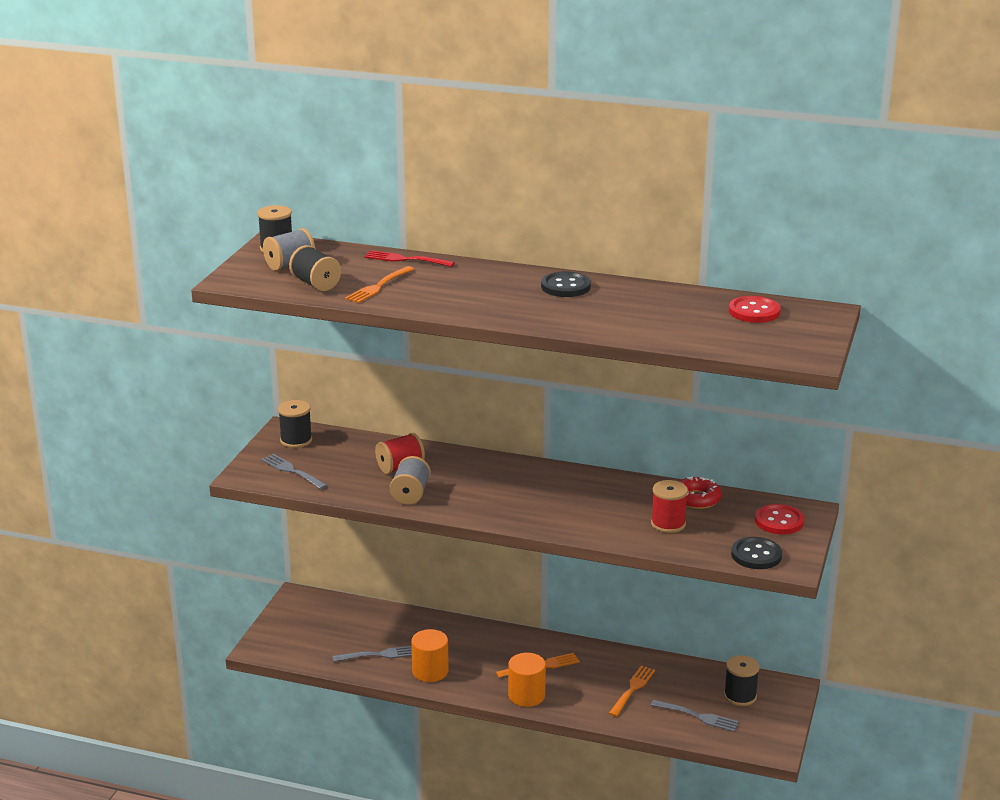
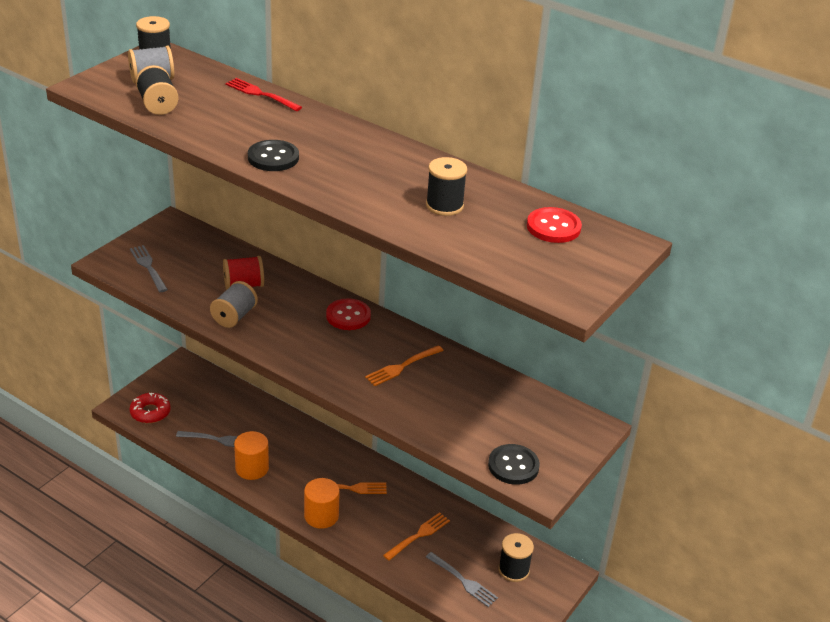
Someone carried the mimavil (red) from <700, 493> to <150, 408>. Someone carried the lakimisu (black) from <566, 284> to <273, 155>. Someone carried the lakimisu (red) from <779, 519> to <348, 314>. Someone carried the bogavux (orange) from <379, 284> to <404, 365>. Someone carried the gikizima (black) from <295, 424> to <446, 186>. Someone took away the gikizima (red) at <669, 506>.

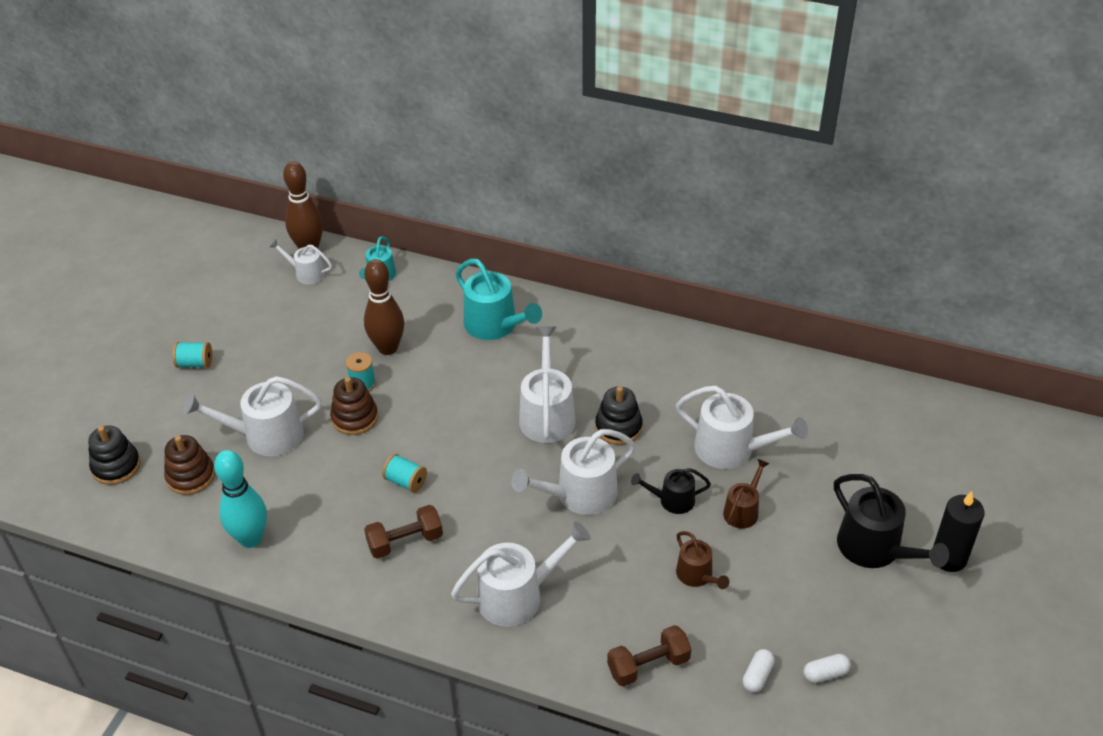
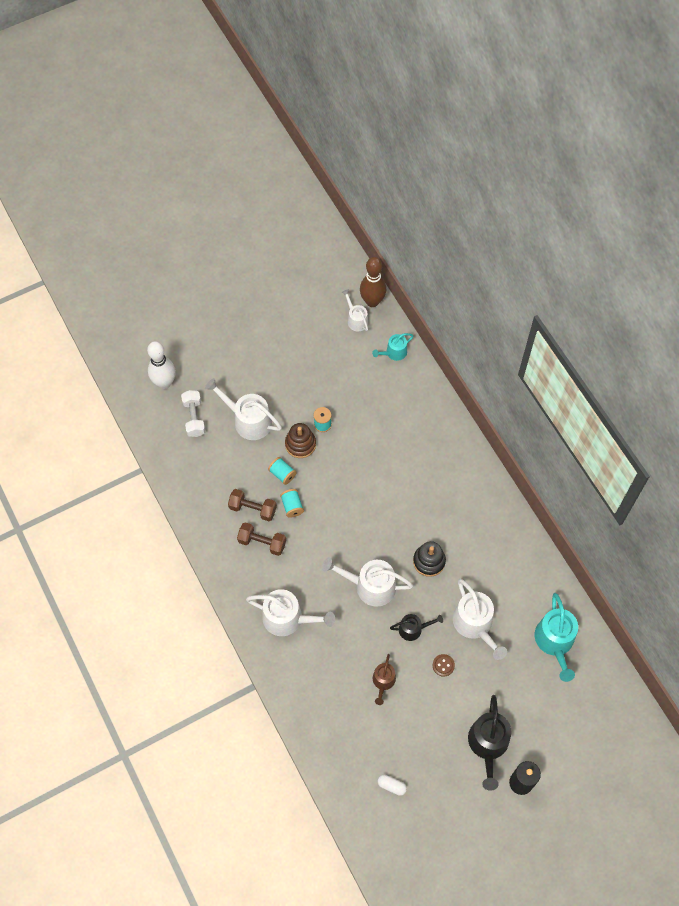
Someone swapped the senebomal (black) at <114, 455> for the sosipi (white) at <161, 365>. Someone swapped the senebomal (brown) at <189, 465> for the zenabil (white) at <193, 413>. Someone carried the zenabil (brown) from <649, 656> to <252, 505>. Someone carried the gikizima (turquoise) from <192, 355> to <282, 471>. Someone rotated the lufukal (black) at <671, 491> by 135 degrees clockwise. Someone swapped the lufukal (brown) at <746, 494> for the lakimisu (brown) at <444, 665>. Someone carried the lufukal (turquoise) from <498, 299> to <556, 637>. Someone took away the sosipi (turquoise) at <240, 499>. Someone took away the sosipi (brown) at <384, 307>. Someone took away the lufukal (white) at <547, 384>. Someone took away the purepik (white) at <758, 671>.

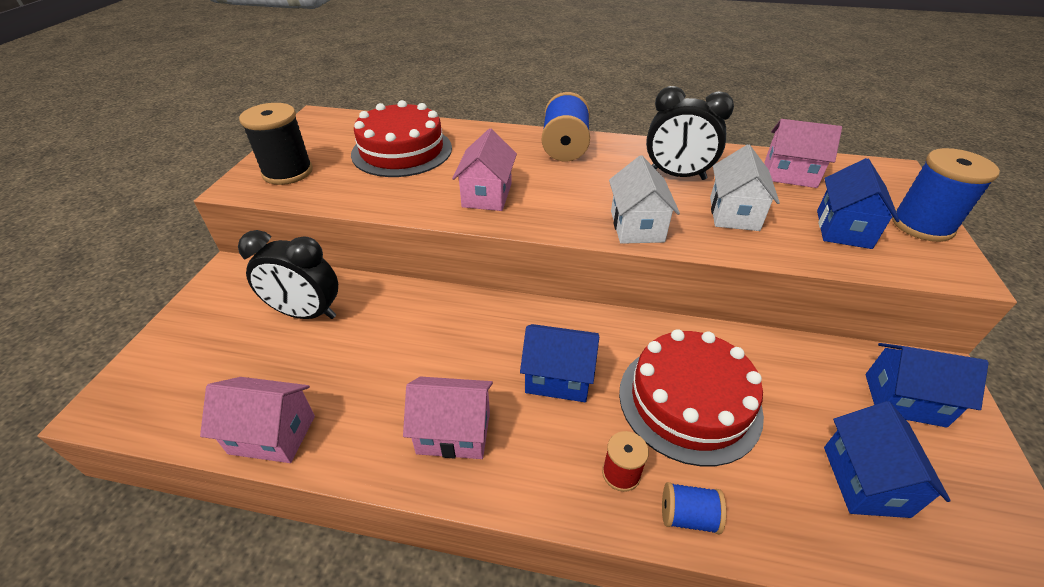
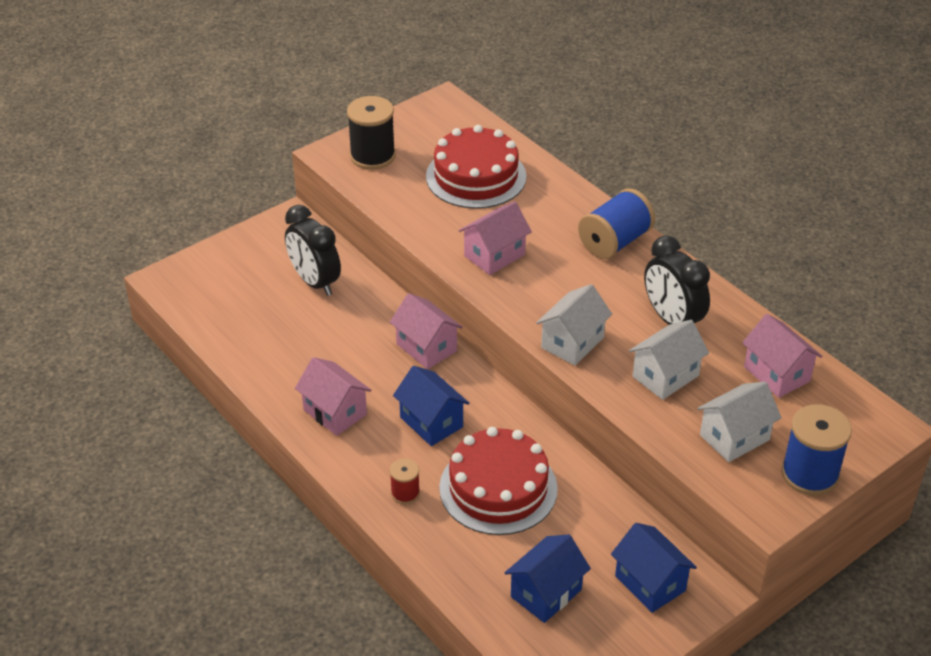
Someone carried the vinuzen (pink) from <257, 420> to <426, 331>. Someone repainted the vinuzen (blue) at <858, 203>, which became the vinuzen (white) at <740, 422>. Someone took away the gikizima (blue) at <694, 508>.

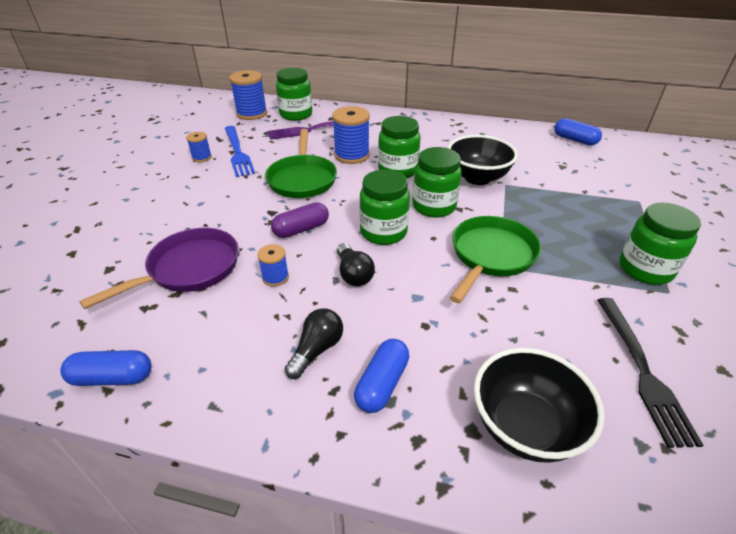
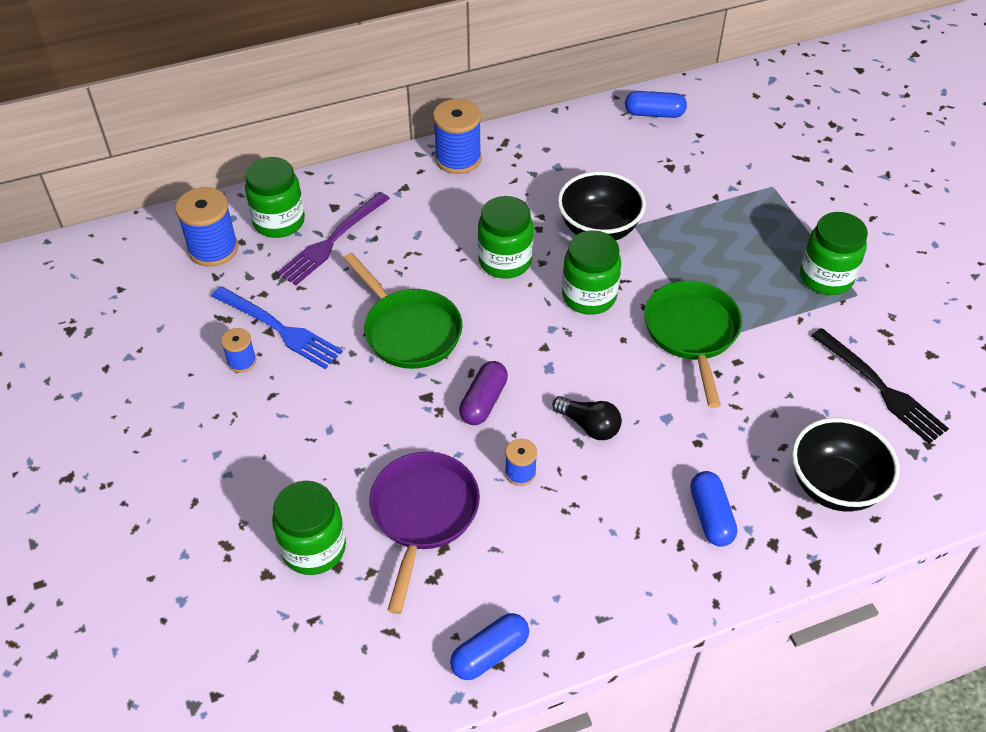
Someone carried the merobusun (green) from <384, 207> to <309, 527>. Someone carried the gikizima (blue) from <351, 135> to <457, 136>. Someone took away the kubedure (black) at <313, 343>.

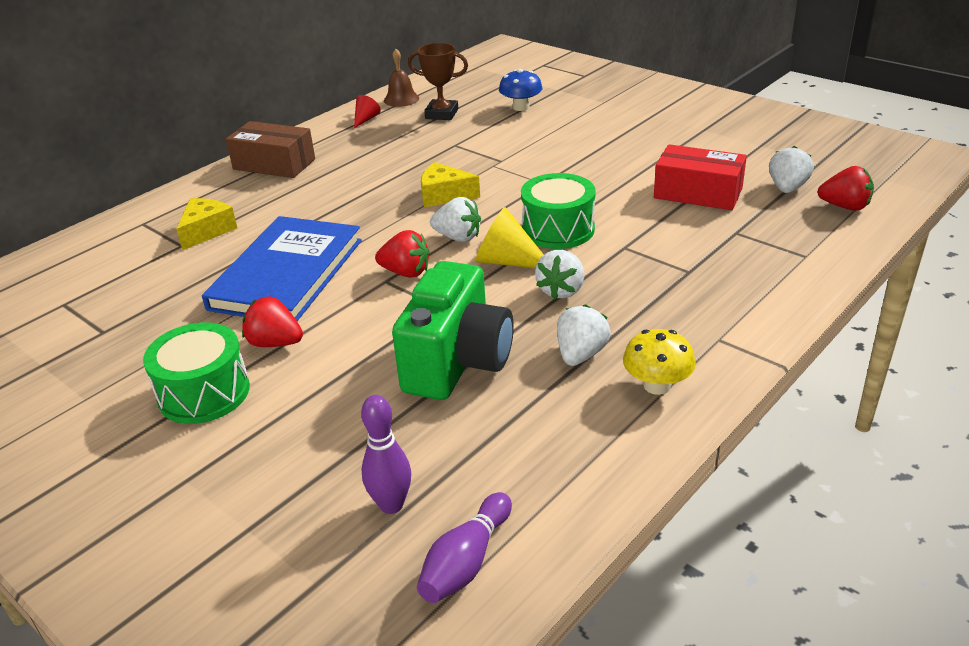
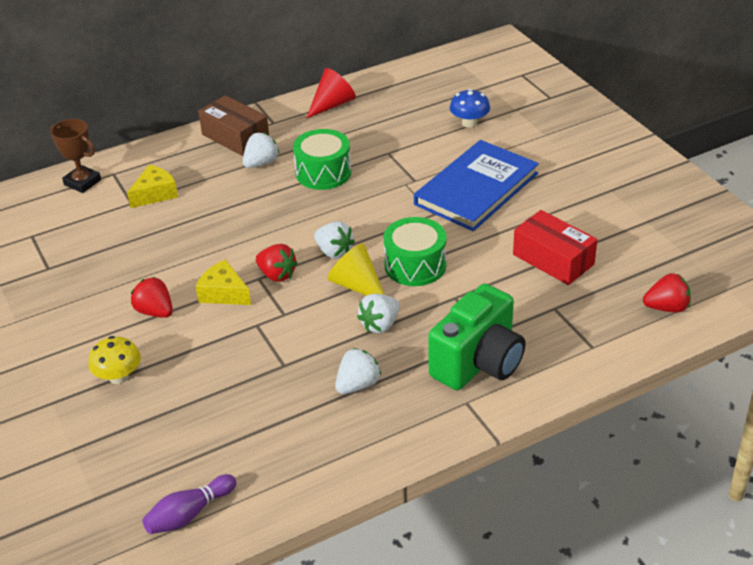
Someone carried the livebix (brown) from <438, 81> to <75, 156>. Someone carried the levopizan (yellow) from <659, 362> to <115, 360>. Someone carried the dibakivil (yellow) from <450, 184> to <223, 282>. Someone carried the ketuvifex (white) from <791, 169> to <261, 150>. Someone carried the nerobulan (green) from <196, 373> to <322, 159>. Someone scaled the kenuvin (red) at <367, 111> by 1.72. Someone carried the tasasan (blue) from <282, 268> to <476, 185>. Someone carried the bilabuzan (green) from <453, 330> to <476, 336>. Someone rotated the ketuvifex (red) at <845, 188> by 45 degrees counterclockwise. Someone took away the sosipi (purple) at <386, 454>. Someone took away the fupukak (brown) at <401, 78>.

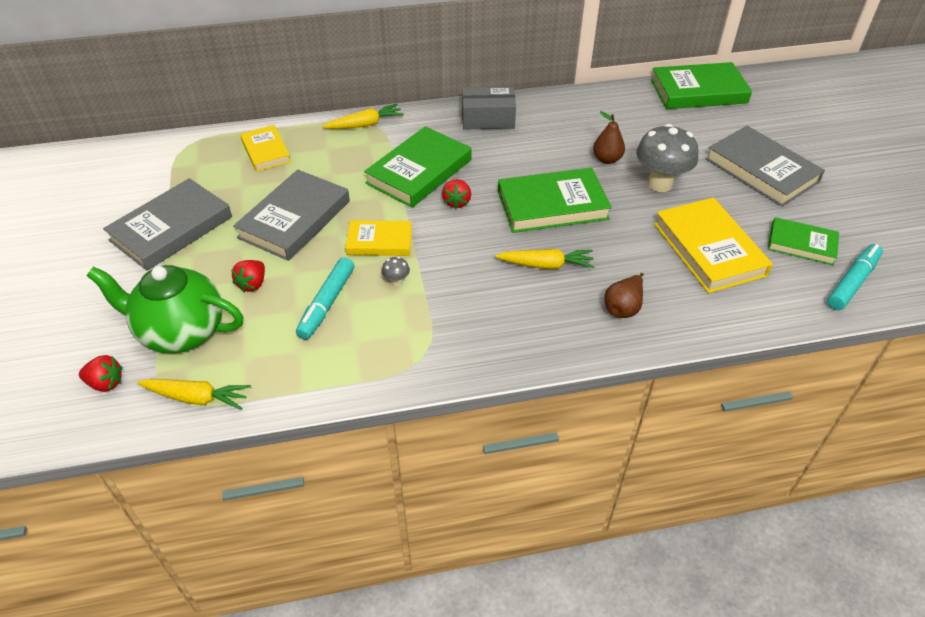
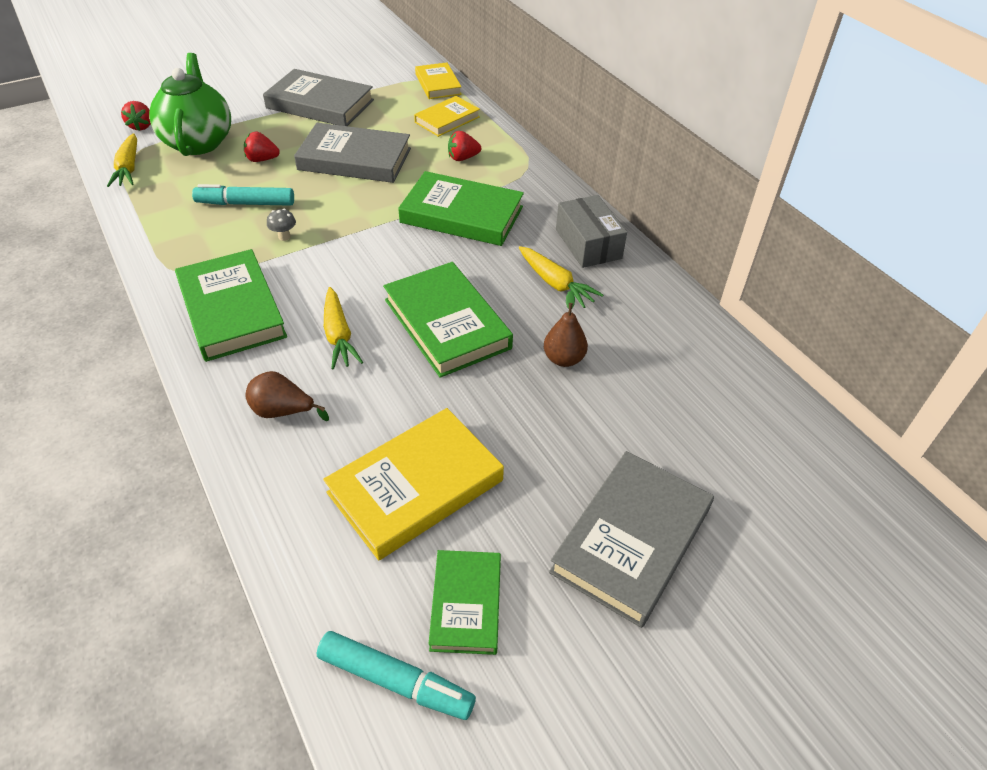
Someone carried the tasasan (green) from <701, 85> to <231, 305>. Someone carried the tasasan (yellow) from <378, 238> to <438, 80>. Someone carried the ketuvifex (red) from <456, 194> to <464, 146>. Someone carried the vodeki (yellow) from <363, 116> to <561, 277>. Someone took away the levopizan (grey) at <667, 158>.

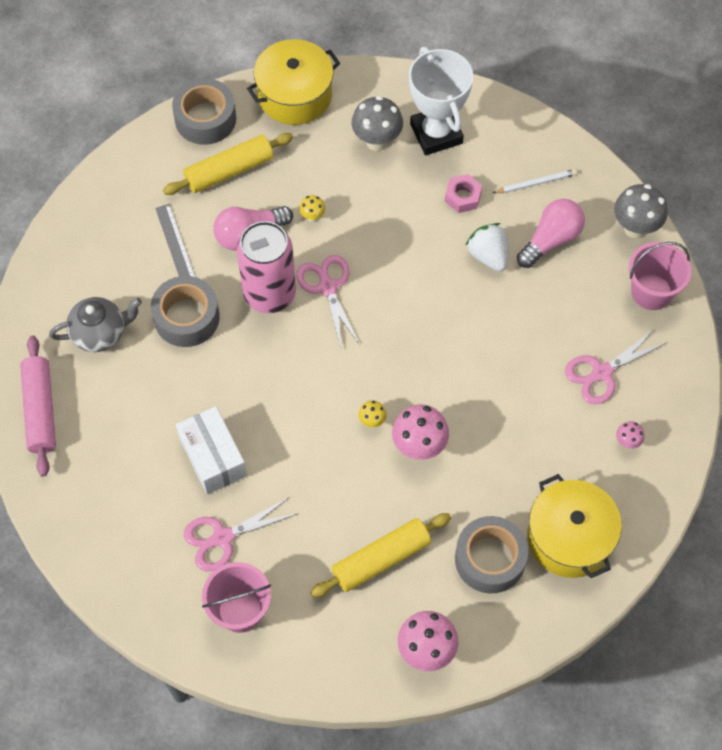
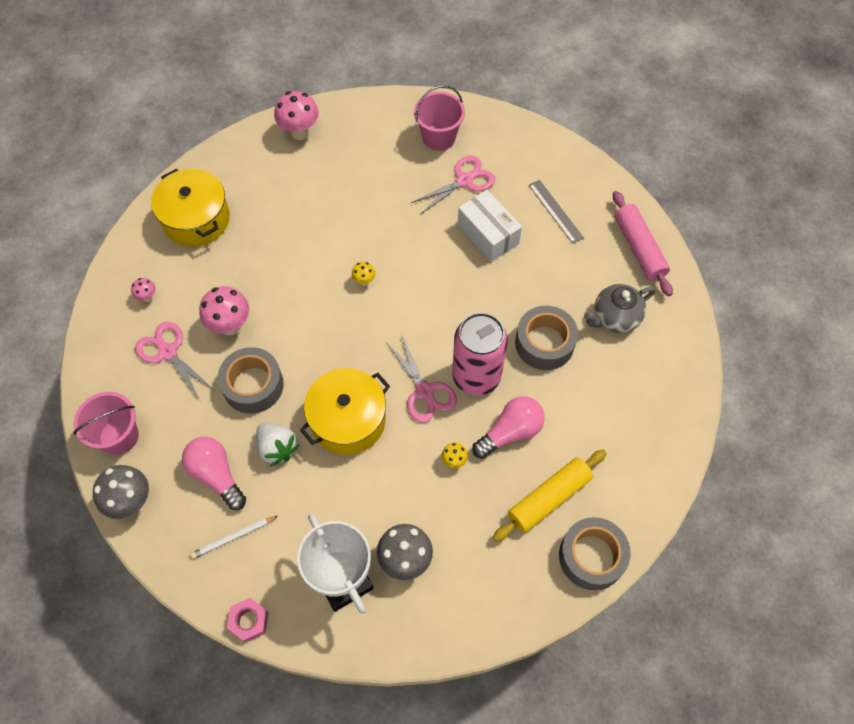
Someone rotated the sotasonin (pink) at <615, 367> by 90 degrees counterclockwise. Someone rotated the kubedure (pink) at <551, 233> by 105 degrees clockwise. Someone carried the levopizan (pink) from <420, 432> to <224, 310>. Someone carried the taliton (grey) from <491, 554> to <251, 380>. Someone carried the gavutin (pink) from <463, 193> to <248, 620>. Someone carried the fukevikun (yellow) from <293, 82> to <345, 411>. Someone carried the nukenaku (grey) from <175, 240> to <556, 212>. Someone took away the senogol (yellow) at <380, 555>.

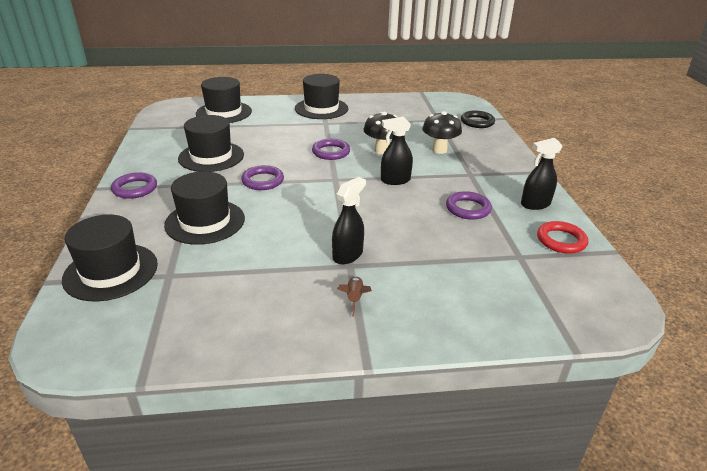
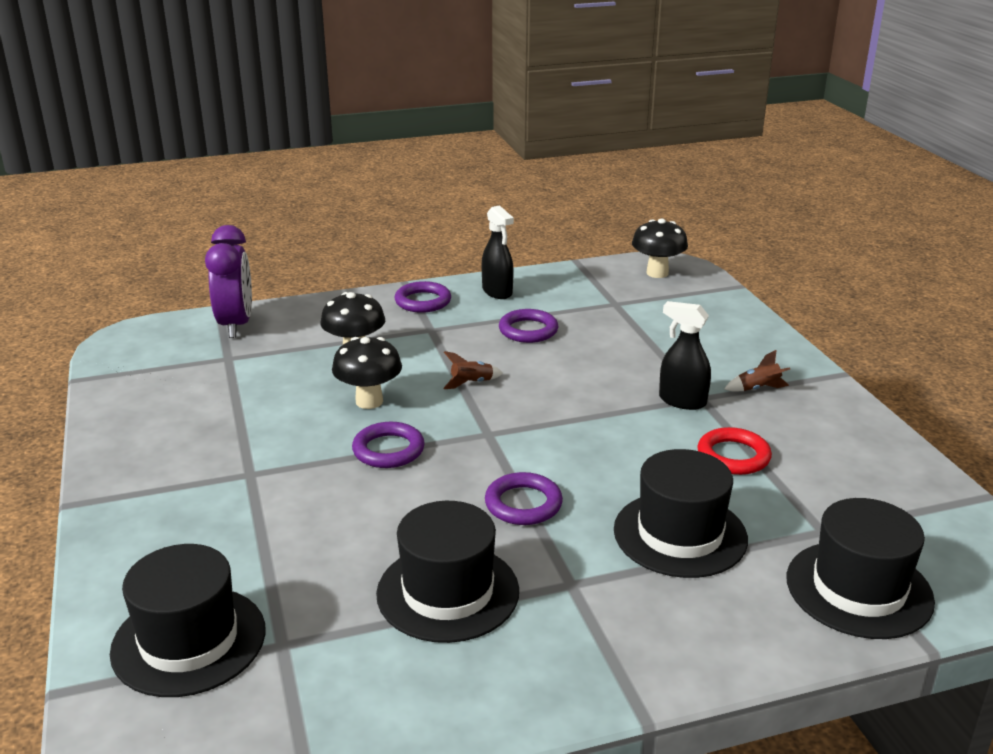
Someone swapped the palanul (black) at <478, 119> for the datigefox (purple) at <228, 281>. Someone carried the palanul (purple) from <134, 185> to <423, 297>. Someone swapped the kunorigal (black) at <397, 150> for the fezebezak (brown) at <473, 370>. Someone put down the levopizan (black) at <660, 248>. Someone carried the palanul (red) from <562, 237> to <734, 451>. Someone took away the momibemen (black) at <321, 96>.

